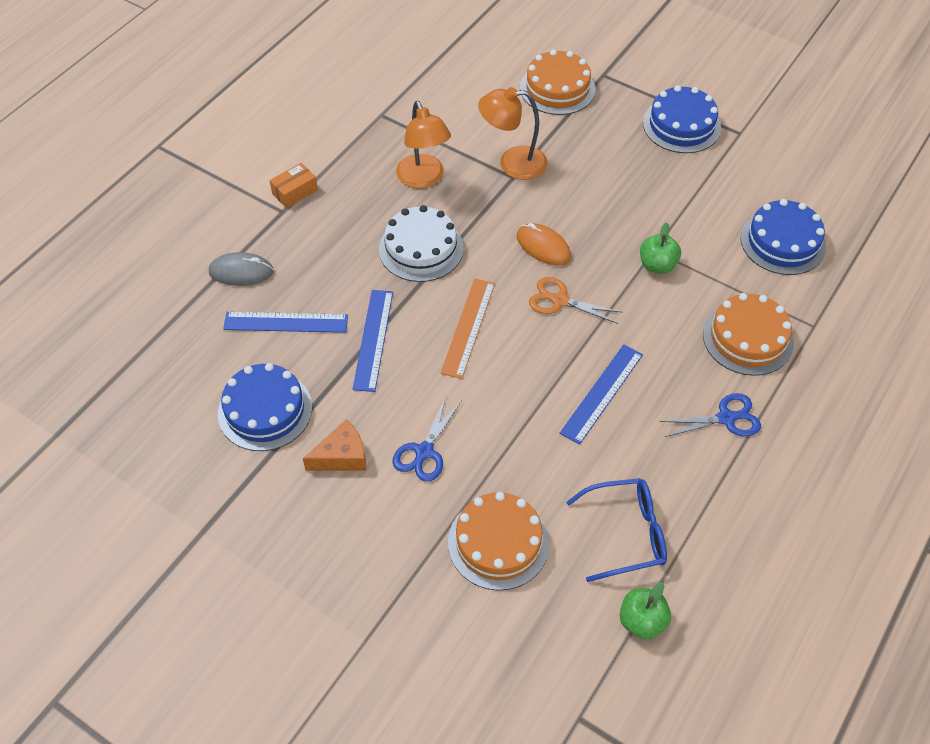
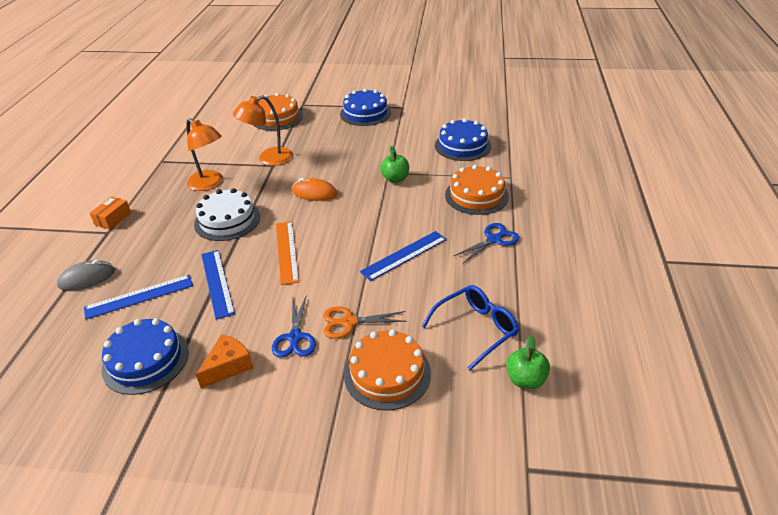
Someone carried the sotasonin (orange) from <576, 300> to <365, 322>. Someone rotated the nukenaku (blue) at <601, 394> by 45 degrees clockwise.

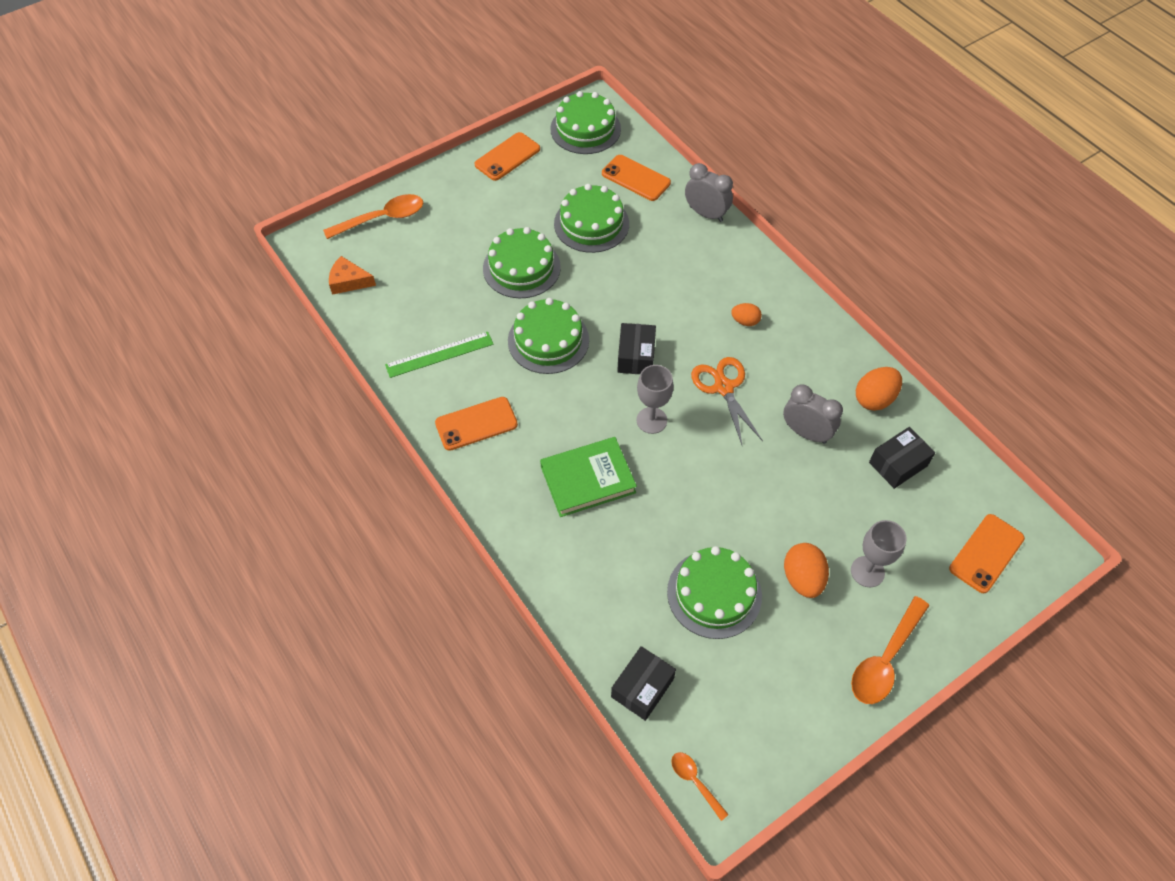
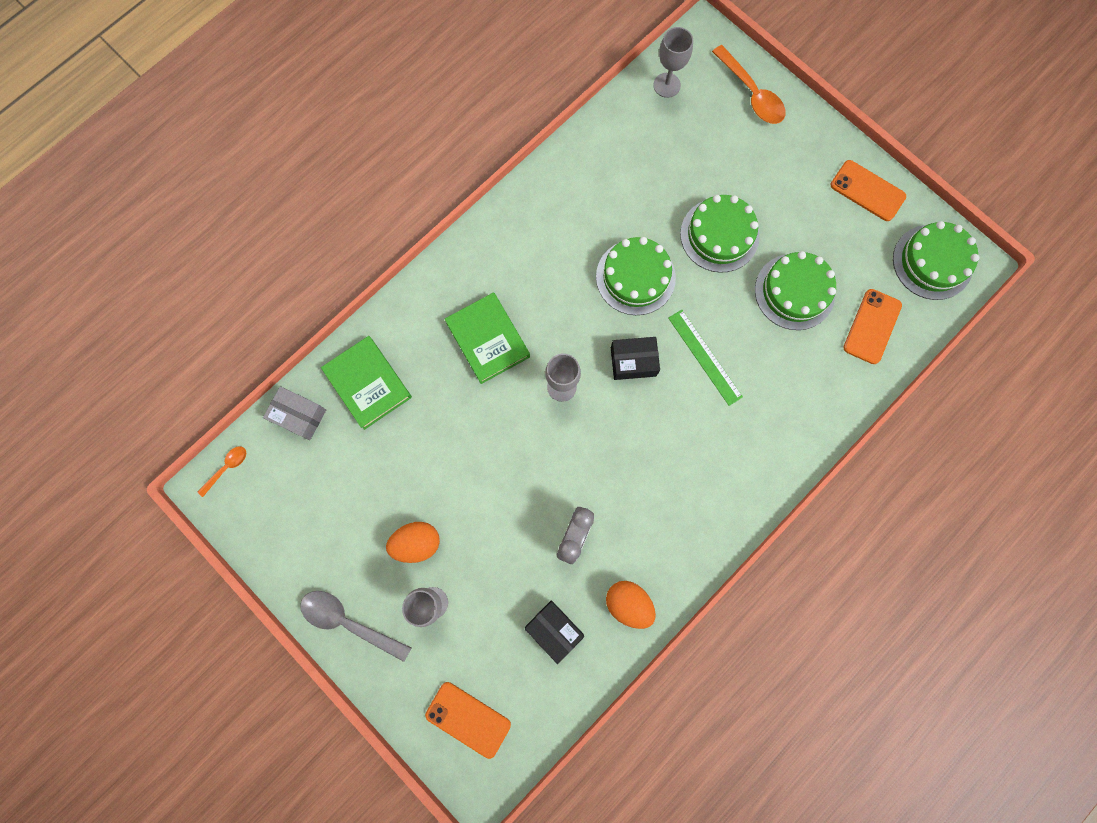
Someone repainted the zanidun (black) at <643, 683>, which became the zanidun (grey) at <294, 413>. Someone repainted the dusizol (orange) at <890, 650>, which became the dusizol (grey) at <355, 626>. Someone put down the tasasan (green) at <366, 383>. Someone swapped the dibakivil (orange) at <352, 275> for the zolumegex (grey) at <673, 62>. Someone carried the nukenaku (green) from <439, 355> to <705, 358>. Someone took away the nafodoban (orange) at <476, 424>. Someone took away the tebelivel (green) at <714, 592>. Someone took away the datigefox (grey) at <709, 192>. Someone took away the sotasonin (orange) at <727, 401>. Someone took away the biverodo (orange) at <746, 314>.

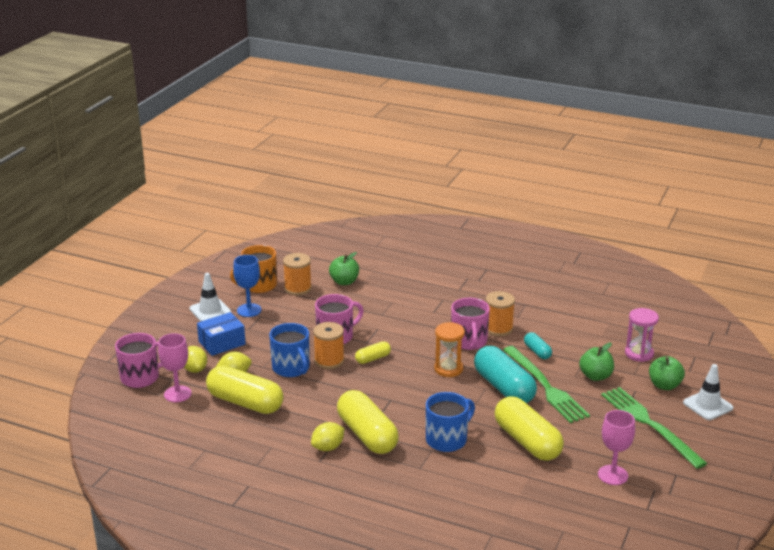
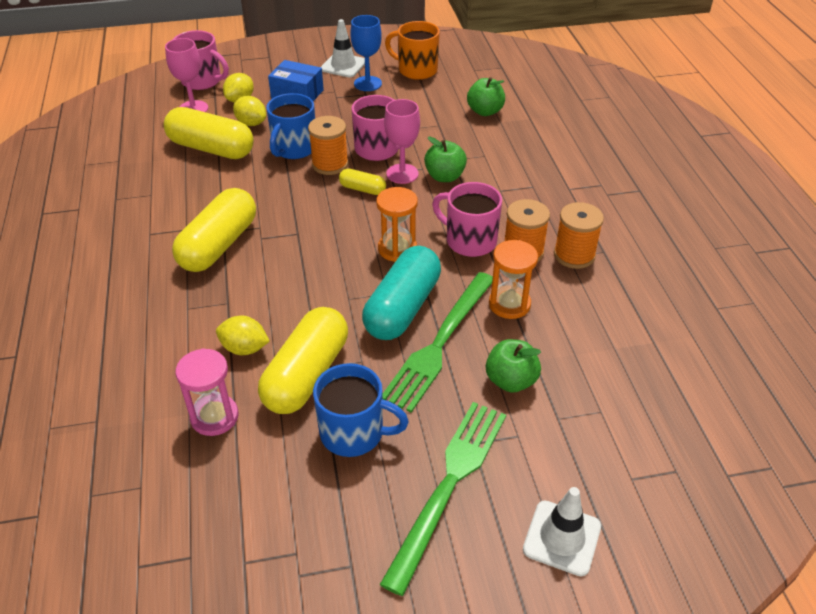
Someone rotated the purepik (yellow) at <245, 390> by 60 degrees counterclockwise. Someone carried the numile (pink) from <642, 335> to <207, 392>. Someone carried the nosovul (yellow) from <328, 436> to <243, 335>. Someone carried the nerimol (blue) from <450, 422> to <361, 410>. Someone carried the zolumegex (pink) from <616, 447> to <402, 141>. Someone carried the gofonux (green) from <667, 373> to <445, 159>. Someone rotated the nerimol (pink) at <470, 324> by 75 degrees clockwise. Someone swapped the purepik (turquoise) at <538, 345> for the numile (orange) at <513, 279>. Someone carried the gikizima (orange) from <297, 274> to <579, 235>.

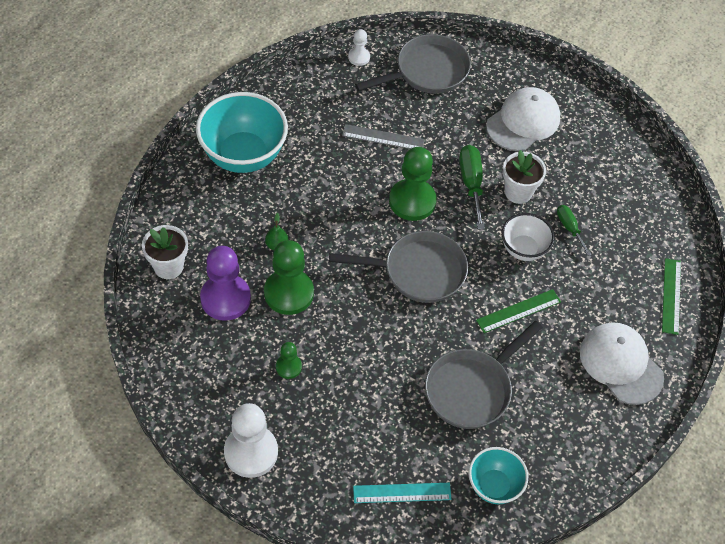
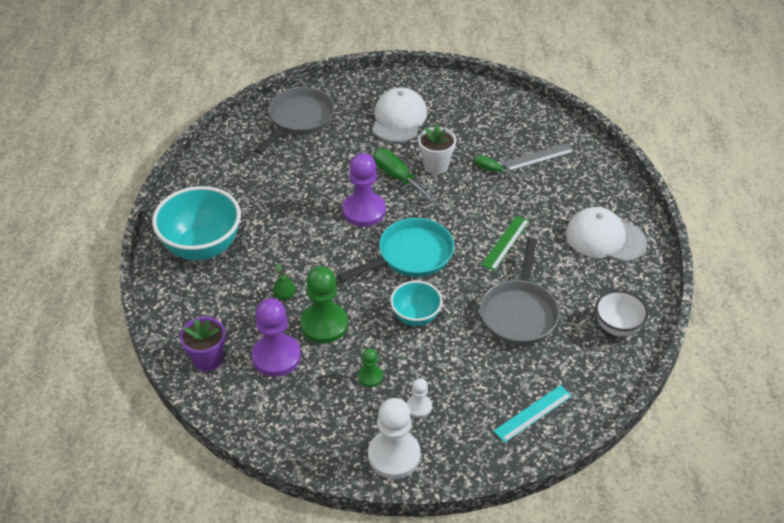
Someone repainted the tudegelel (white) at <165, 252>, which became the tudegelel (purple) at <203, 344>. Someone repainted the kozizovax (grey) at <398, 267>, which became the kozizovax (turquoise) at <395, 250>. Someone repainted the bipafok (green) at <413, 184>, which became the bipafok (purple) at <364, 190>. Someone carried the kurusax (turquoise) from <498, 475> to <416, 303>. Someone carried the bipafok (white) from <359, 47> to <419, 398>. Someone carried the nukenaku (grey) from <383, 136> to <538, 157>. Someone carried the kurusax (white) from <528, 237> to <621, 313>. Someone took away the nukenaku (green) at <671, 296>.

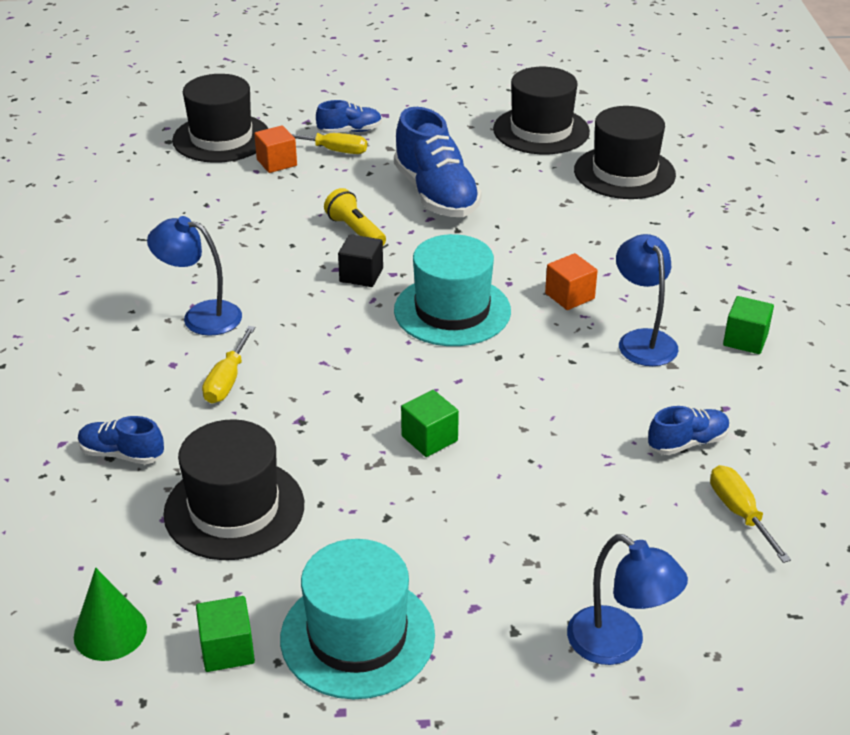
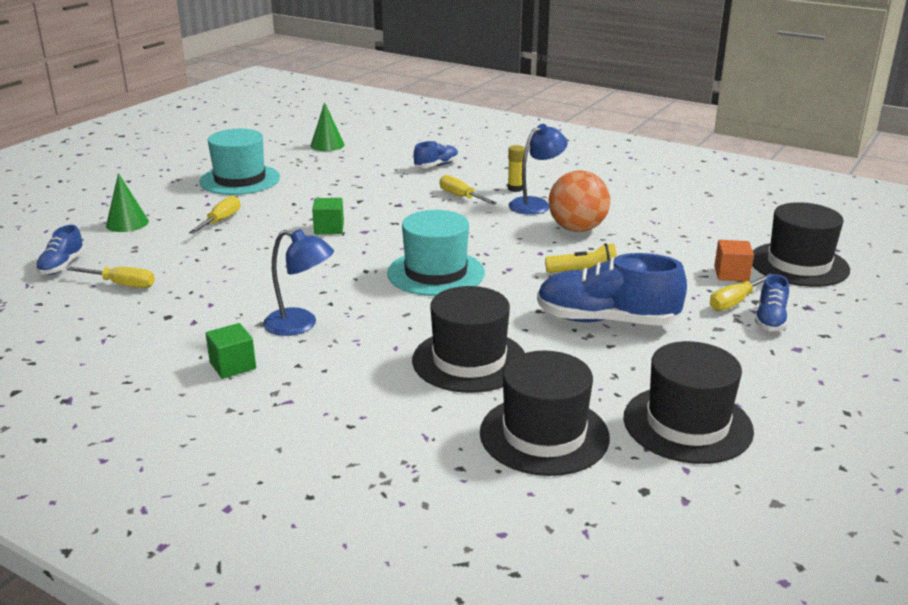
Someone carried the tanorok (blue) from <689, 430> to <60, 250>. Someone swapped the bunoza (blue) at <627, 599> for the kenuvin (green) at <127, 202>. Someone put down the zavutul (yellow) at <214, 214>. Someone carried the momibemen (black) from <233, 489> to <468, 339>. Someone put down the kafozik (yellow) at <516, 168>. Someone put down the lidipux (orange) at <579, 201>. Someone took away the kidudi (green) at <225, 634>. Someone took away the kidudi (black) at <360, 260>. Someone took away the kidudi (orange) at <571, 281>.

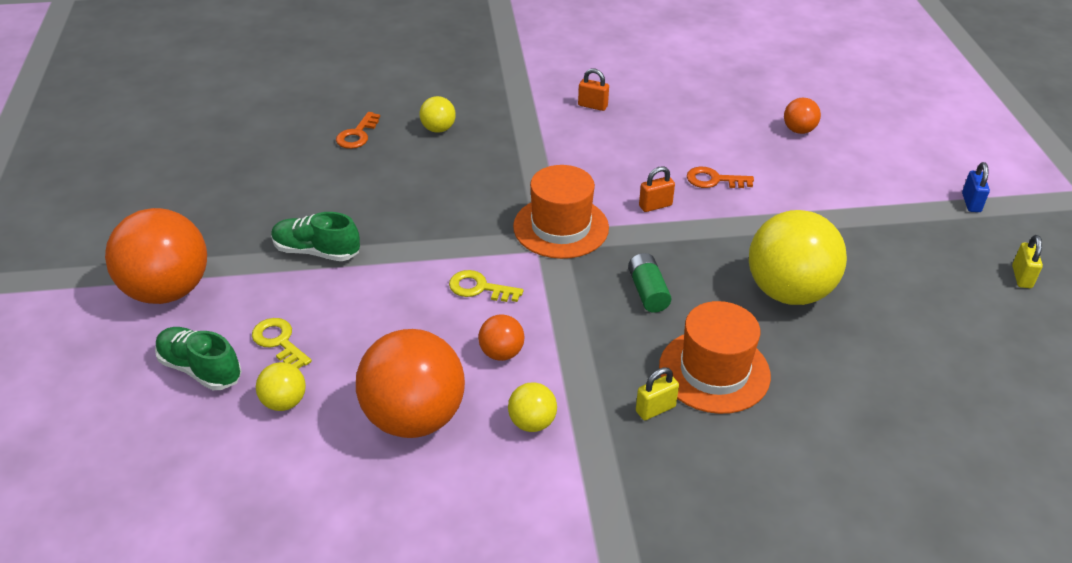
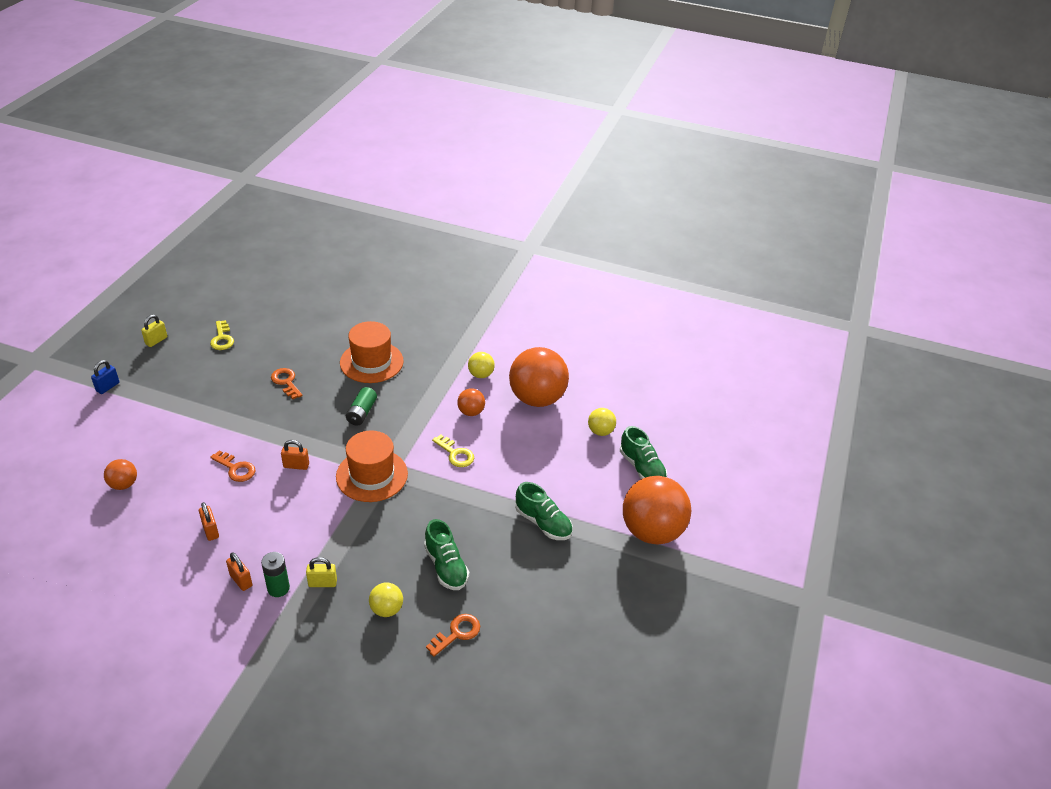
Someone put down the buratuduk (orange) at <209, 521>. Someone carried the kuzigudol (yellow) from <282, 343> to <222, 335>. Someone put down the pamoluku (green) at <275, 574>. Someone swapped the lidipux (yellow) at <798, 257> for the kuzigudol (orange) at <287, 383>. Someone carried the buratuduk (yellow) from <657, 393> to <321, 572>. Someone put down the tanorok (green) at <446, 554>.

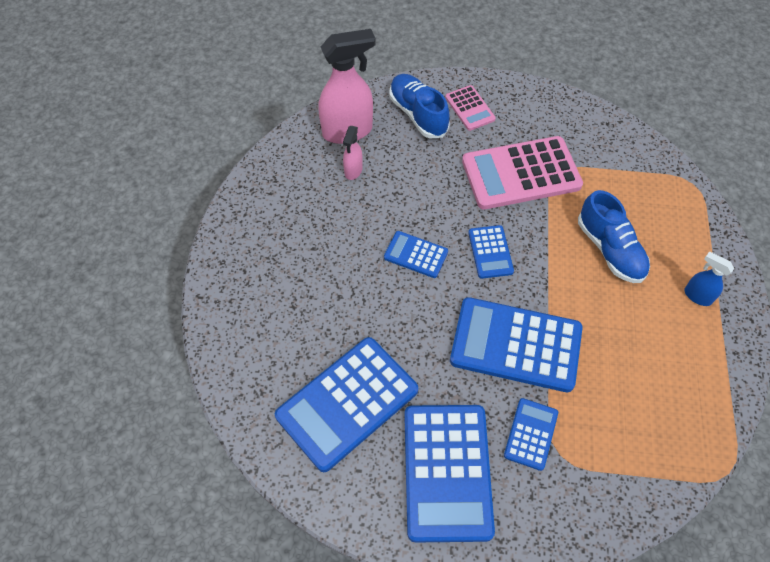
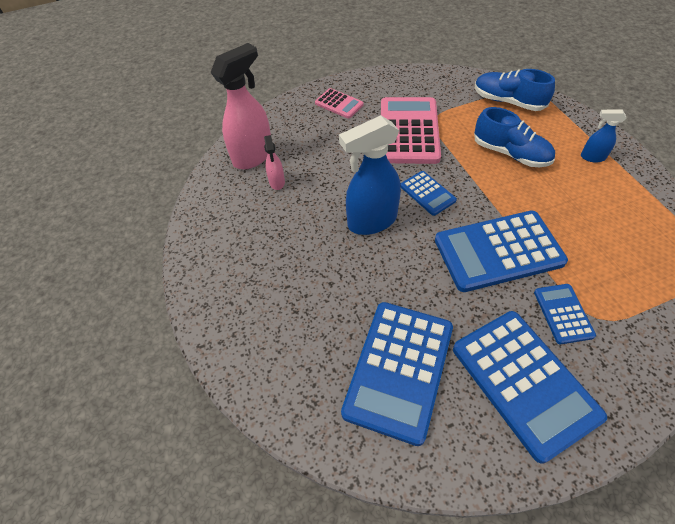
Someone swapped the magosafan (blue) at <416, 254> for the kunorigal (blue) at <370, 175>. Someone rotated the magosafan (pink) at <522, 172> by 135 degrees clockwise. Someone carried the tanorok (blue) from <419, 106> to <515, 90>.

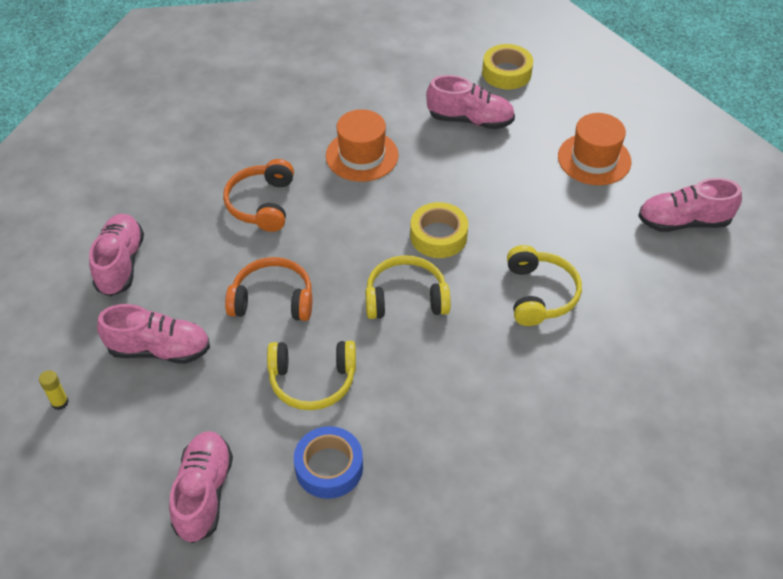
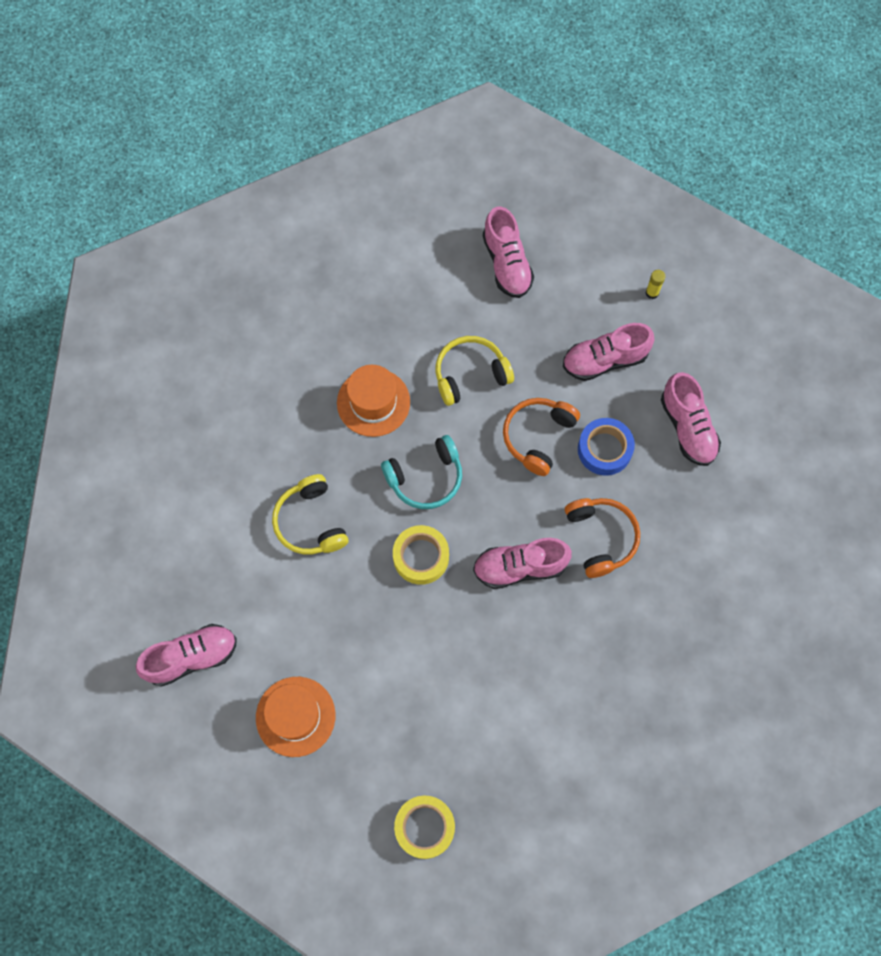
Someone carried the momibemen (orange) from <362, 145> to <373, 401>. Someone repainted the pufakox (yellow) at <408, 287>, which became the pufakox (turquoise) at <421, 472>. Someone carried the tanorok (pink) from <470, 102> to <522, 563>. Someone rotated the pufakox (orange) at <268, 289> by 135 degrees clockwise. Someone carried the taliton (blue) from <328, 462> to <606, 447>.

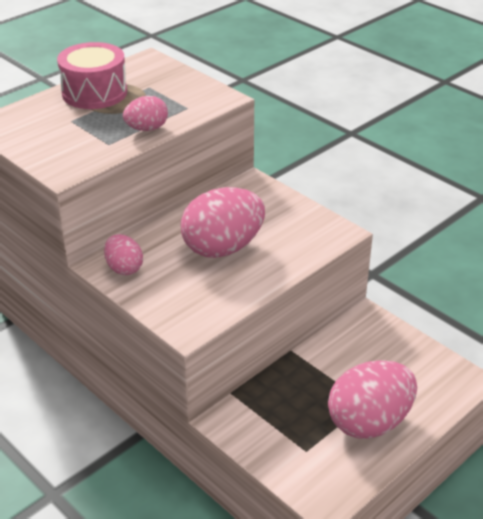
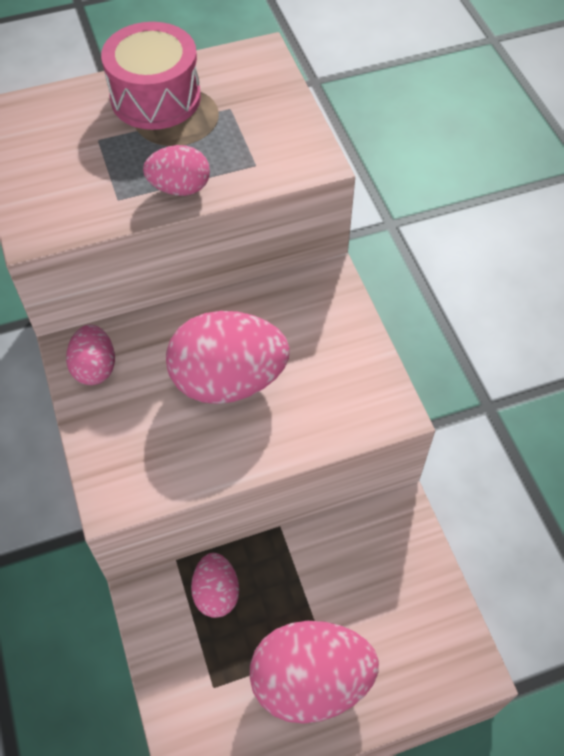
Someone put down the biverodo (pink) at <215, 585>.

